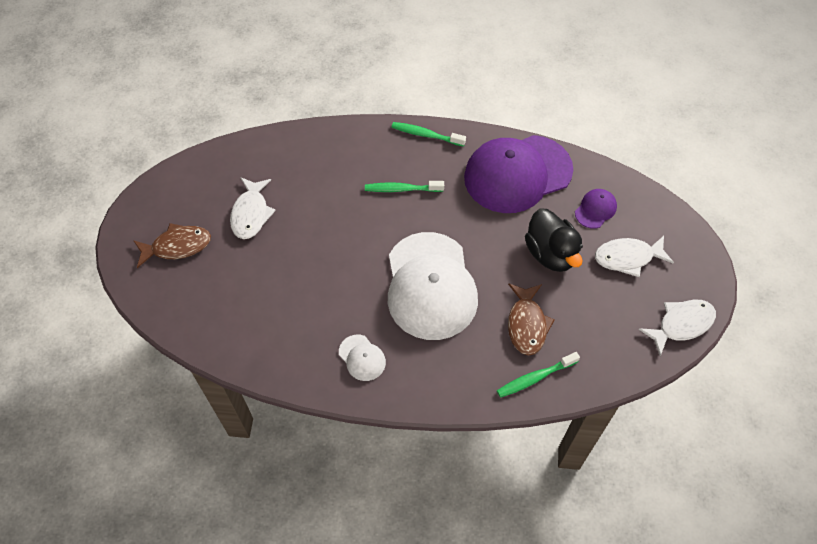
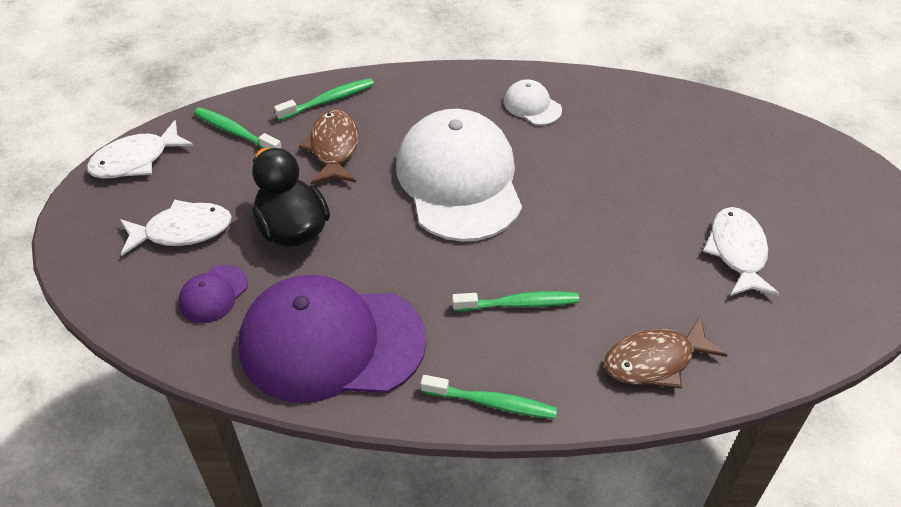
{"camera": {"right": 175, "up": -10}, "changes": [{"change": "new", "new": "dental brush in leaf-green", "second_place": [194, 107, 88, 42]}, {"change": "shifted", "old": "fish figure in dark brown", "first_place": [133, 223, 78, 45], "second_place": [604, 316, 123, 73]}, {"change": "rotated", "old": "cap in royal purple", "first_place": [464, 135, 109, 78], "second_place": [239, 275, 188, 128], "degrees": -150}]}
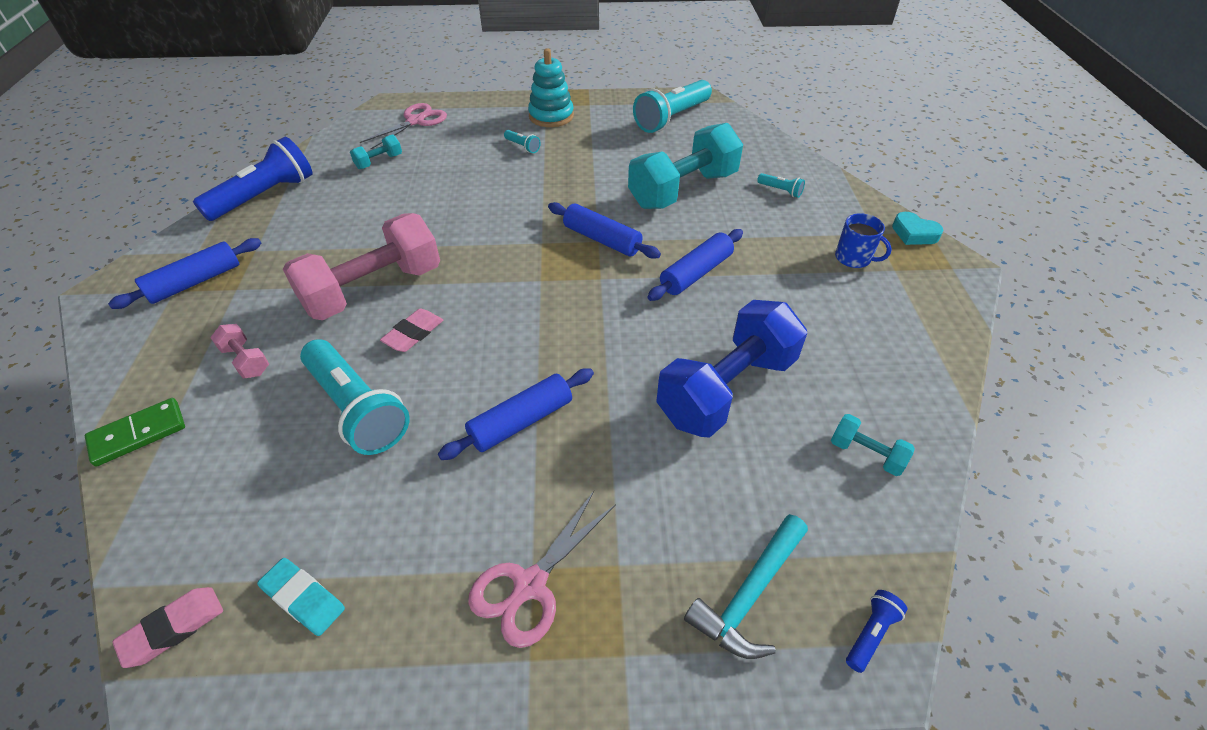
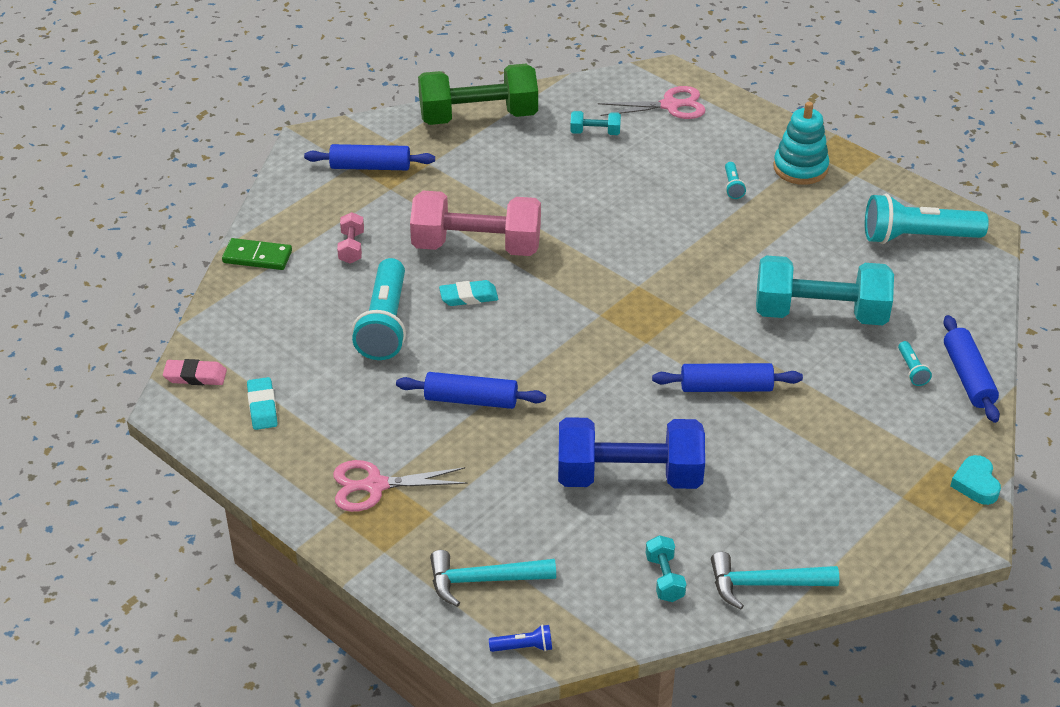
{"camera": {"right": 45, "up": -5}, "changes": [{"change": "gone", "old": "tea mug in cobalt", "first_place": [835, 213, 57, 55]}, {"change": "new", "new": "hammer in aqua", "second_place": [711, 552, 128, 57]}, {"change": "shifted", "old": "dough roller in cobalt", "first_place": [548, 202, 113, 57], "second_place": [943, 315, 57, 108]}, {"change": "swapped", "old": "flashlight in cobalt", "new": "hand weight in leaf-green", "first_place": [193, 137, 120, 84], "second_place": [418, 64, 120, 61]}, {"change": "repainted", "old": "gum eraser in rosy", "new": "gum eraser in aqua", "first_place": [380, 309, 63, 43], "second_place": [439, 280, 59, 26]}]}
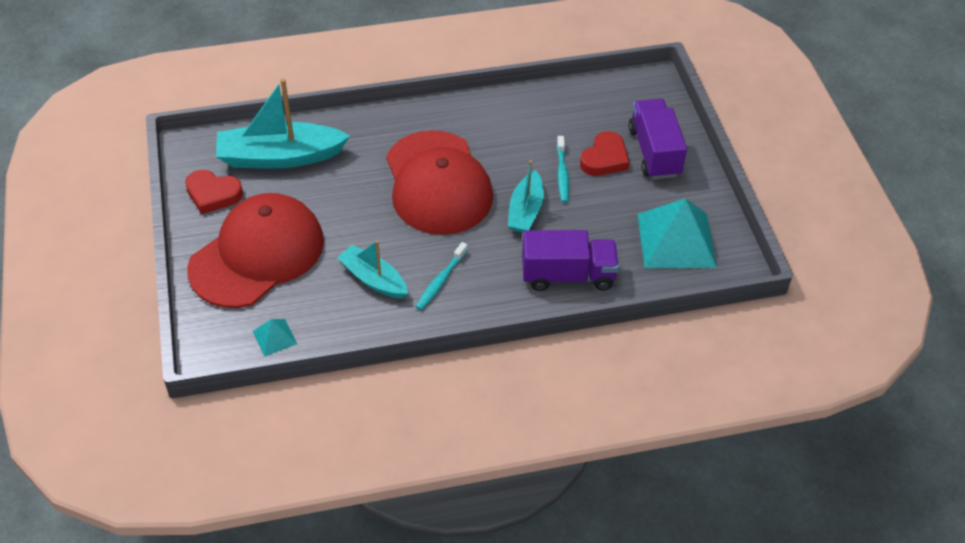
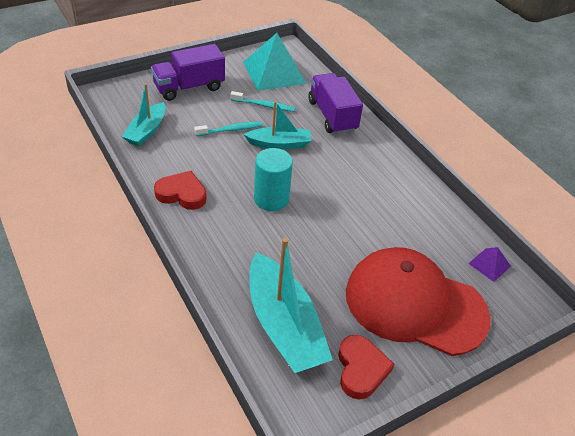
{"camera": {"right": -110, "up": -5}, "changes": [{"change": "shifted", "old": "sailboat in aqua", "first_place": [337, 240, 71, 59], "second_place": [122, 83, 43, 63]}, {"change": "shifted", "old": "dental brush in aqua", "first_place": [415, 242, 53, 68], "second_place": [230, 91, 65, 21]}, {"change": "shifted", "old": "heart in red", "first_place": [580, 131, 50, 45], "second_place": [154, 171, 53, 39]}, {"change": "swapped", "old": "cap in red", "new": "cylinder in aqua", "first_place": [386, 130, 107, 105], "second_place": [254, 148, 39, 63]}, {"change": "repainted", "old": "solid pyramid in aqua", "new": "solid pyramid in royal purple", "first_place": [253, 319, 44, 38], "second_place": [468, 247, 43, 35]}]}
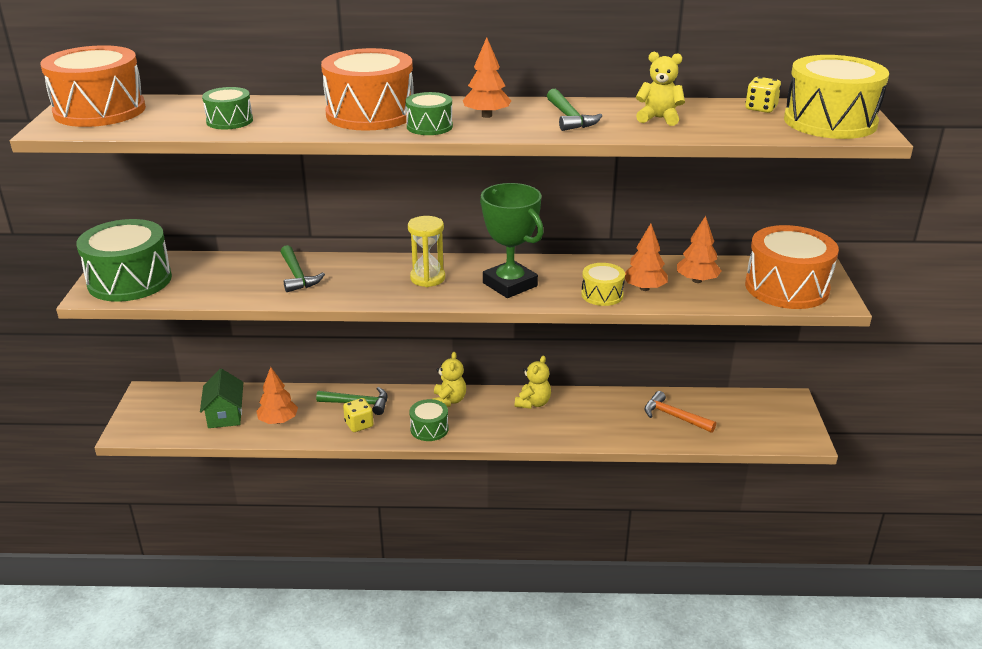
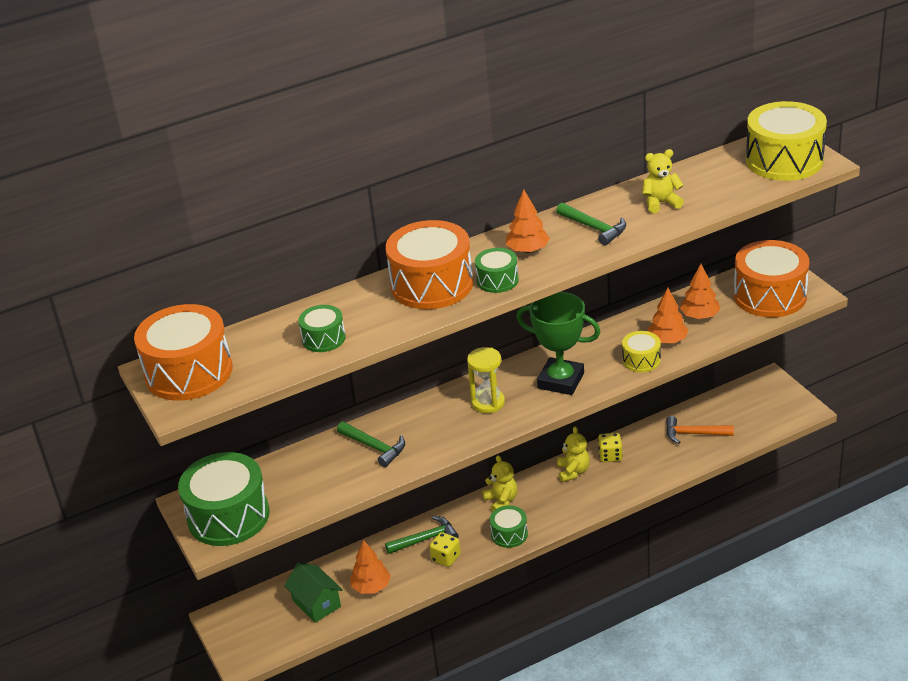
{"camera": {"right": -25, "up": 5}, "changes": [{"change": "shifted", "old": "dice in golden", "first_place": [745, 77, 36, 36], "second_place": [598, 433, 25, 29]}]}
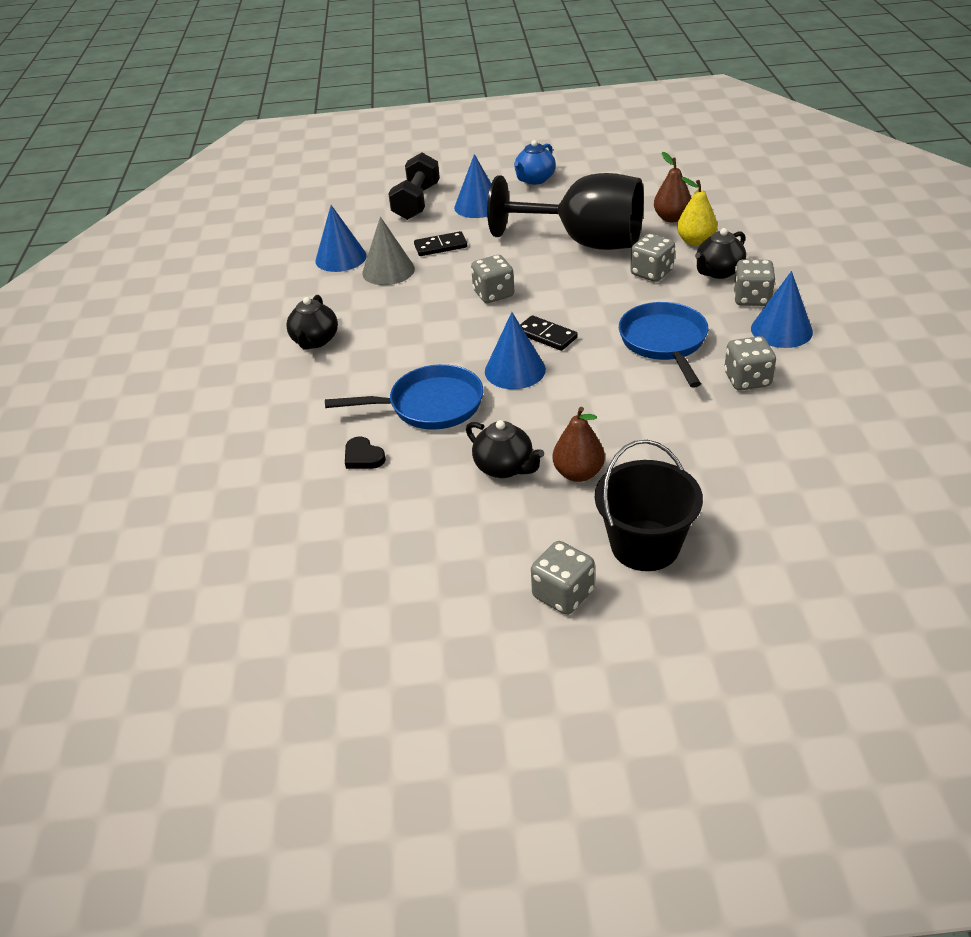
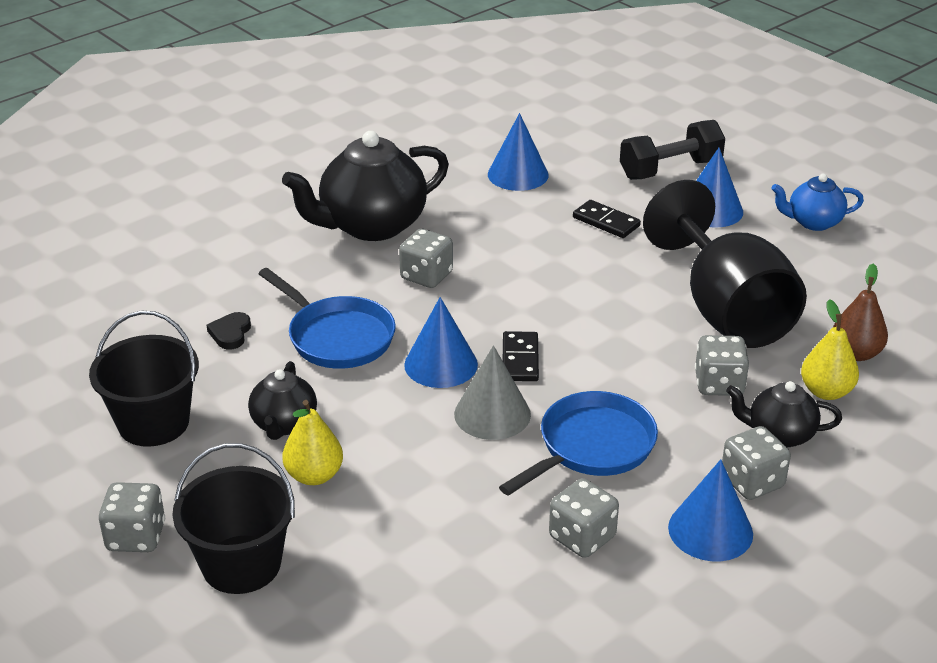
{"camera": {"right": 50, "up": -5}, "changes": [{"change": "new", "new": "bucket in black", "second_place": [89, 311, 110, 136]}, {"change": "shifted", "old": "cone in gray", "first_place": [362, 217, 53, 68], "second_place": [454, 345, 77, 95]}, {"change": "shifted", "old": "dice in gray", "first_place": [471, 255, 43, 48], "second_place": [399, 229, 54, 59]}, {"change": "repainted", "old": "toy pear in dark brown", "new": "toy pear in golden", "first_place": [553, 407, 52, 75], "second_place": [283, 400, 60, 85]}, {"change": "scaled", "old": "tea pot in black", "first_place": [286, 295, 52, 54], "second_place": [282, 131, 167, 110], "factor": 1.89}]}
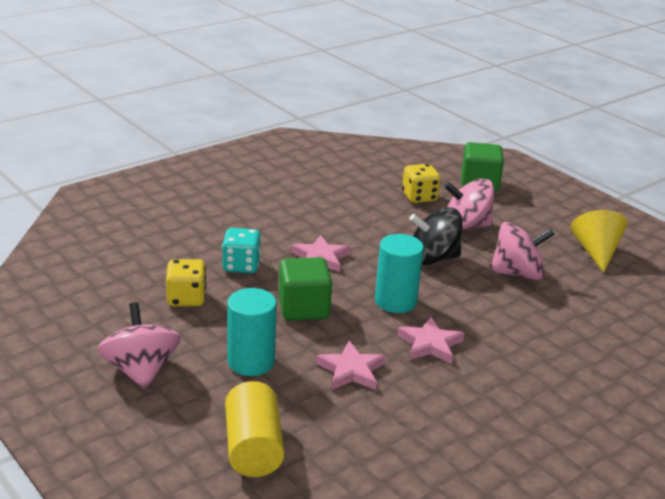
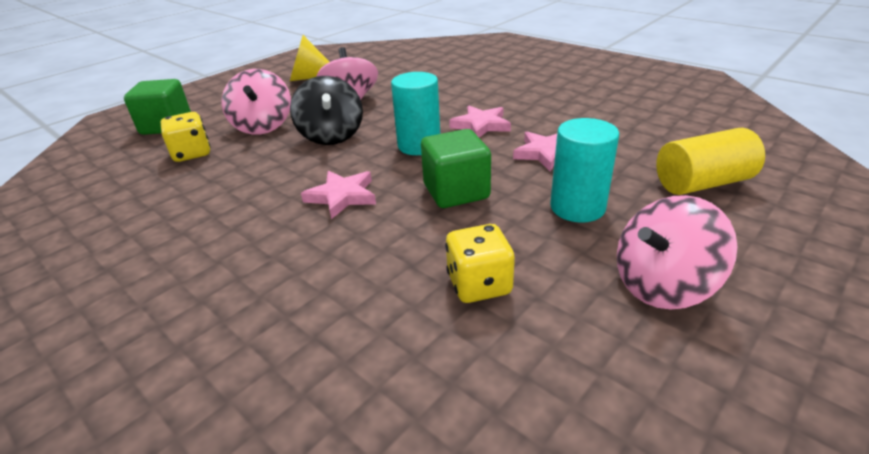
{"camera": {"right": -95, "up": 5}, "changes": [{"change": "gone", "old": "dice in aqua", "first_place": [222, 228, 39, 45]}]}
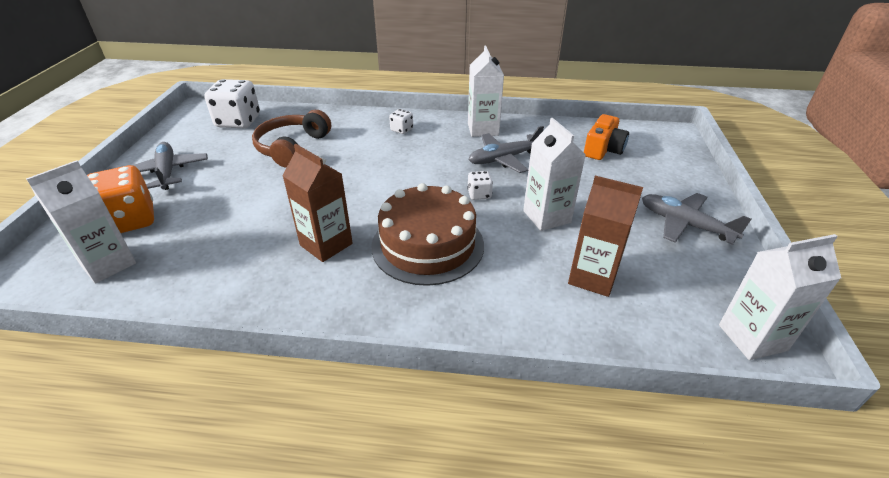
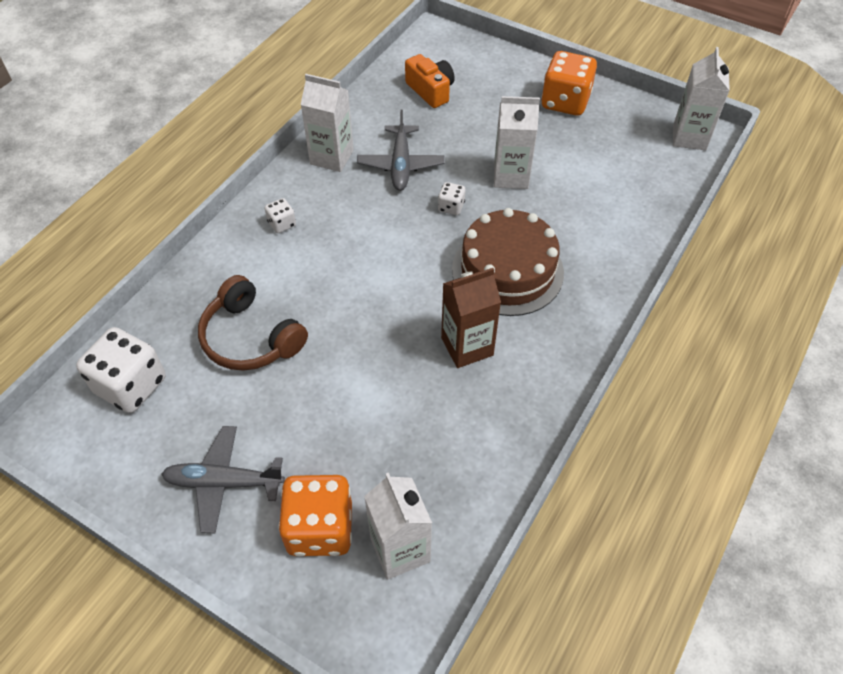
{"camera": {"right": -65, "up": 15}, "changes": [{"change": "gone", "old": "carton in dark brown", "first_place": [568, 176, 75, 121]}, {"change": "swapped", "old": "toy plane in gray", "new": "dice in bright orange", "first_place": [642, 193, 109, 52], "second_place": [541, 51, 56, 65]}]}
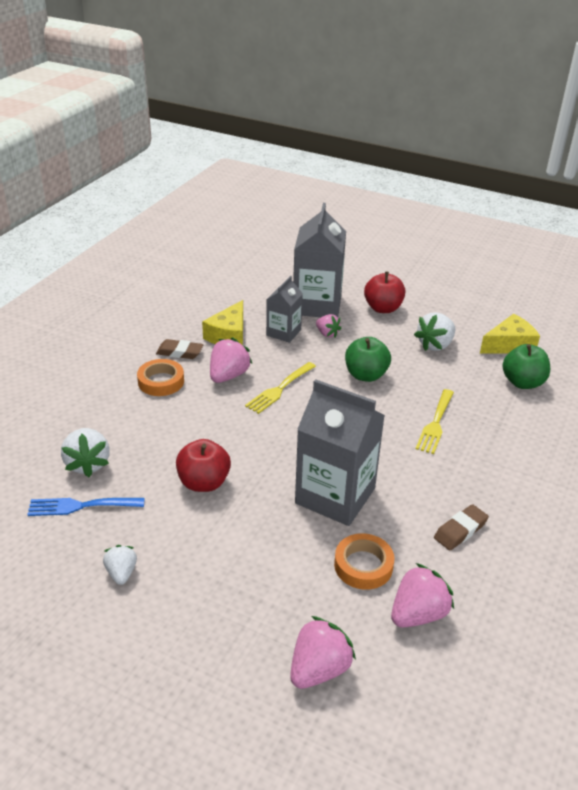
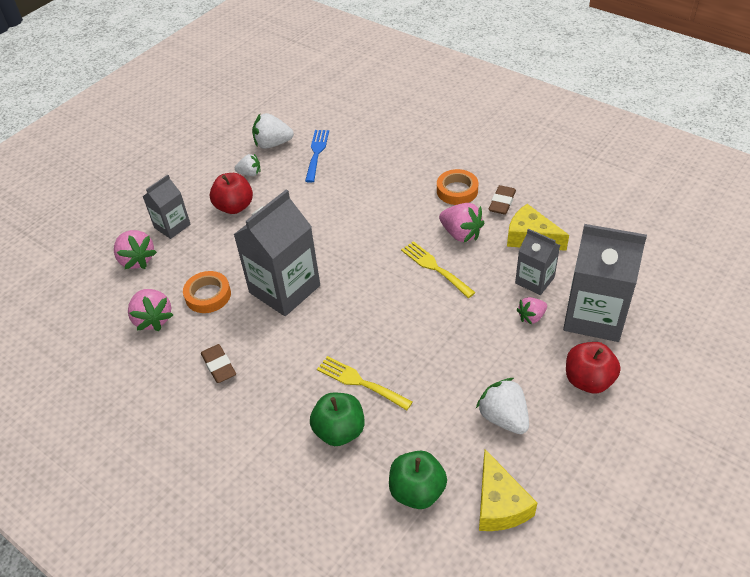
{"camera": {"right": 105, "up": 10}, "changes": [{"change": "new", "new": "carton in gray", "second_place": [143, 175, 48, 64]}, {"change": "shifted", "old": "strawberry in snow-white", "first_place": [61, 428, 49, 49], "second_place": [252, 113, 42, 36]}, {"change": "shifted", "old": "toy apple in red", "first_place": [176, 439, 55, 53], "second_place": [210, 173, 43, 41]}, {"change": "shifted", "old": "toy apple in leaf-green", "first_place": [345, 337, 46, 45], "second_place": [310, 392, 55, 54]}]}
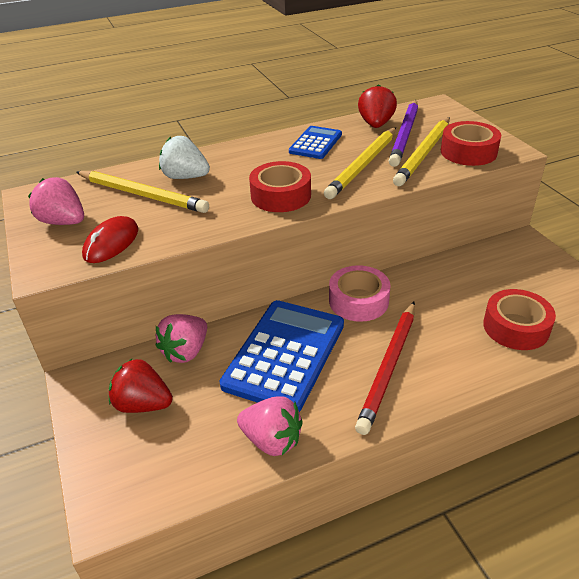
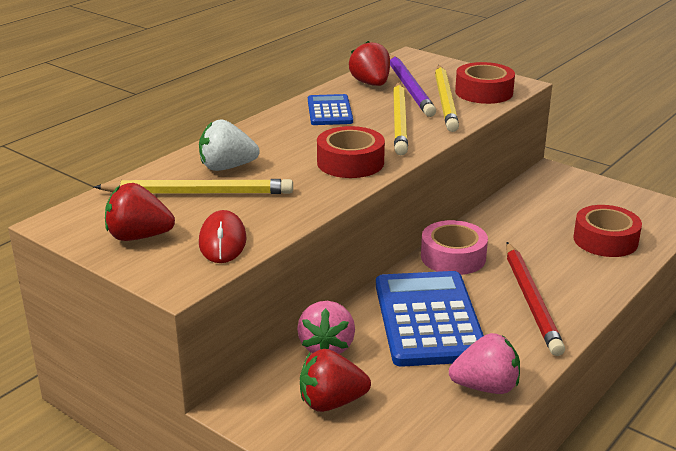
{"camera": {"right": -30, "up": -10}, "changes": [{"change": "repainted", "old": "strawberry in rosy", "new": "strawberry in red", "first_place": [28, 177, 56, 48], "second_place": [105, 183, 70, 58]}]}
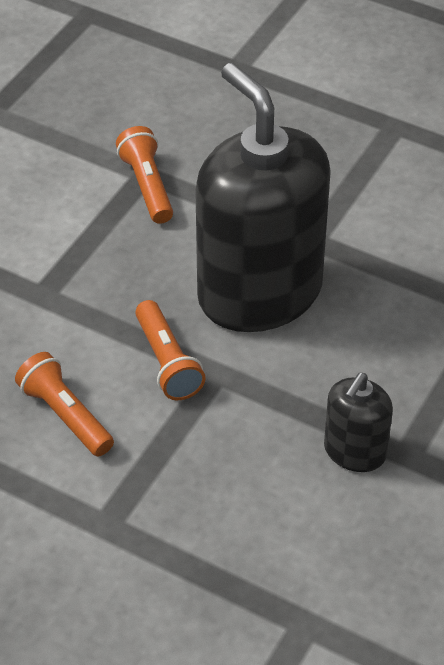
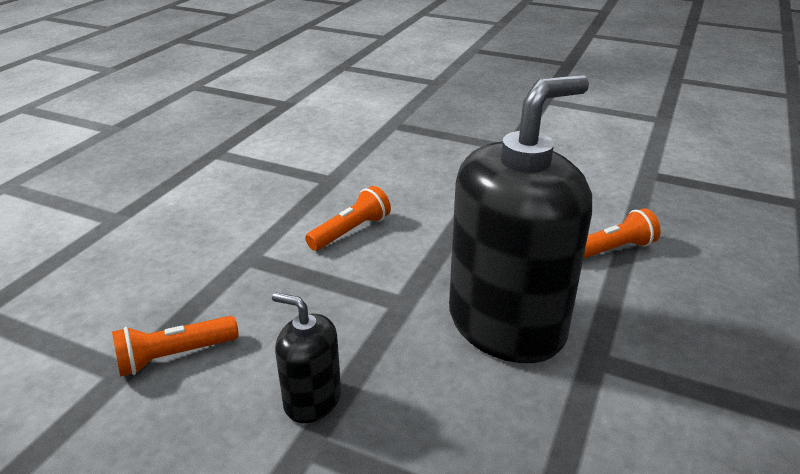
{"camera": {"right": 85, "up": -15}, "changes": [{"change": "shifted", "old": "flashlight in bright orange", "first_place": [135, 300, 71, 100], "second_place": [112, 316, 127, 61]}]}
